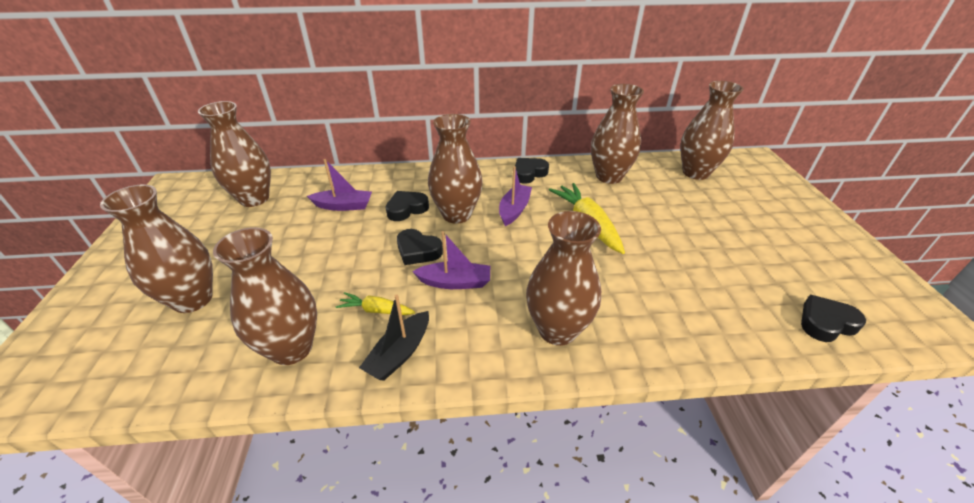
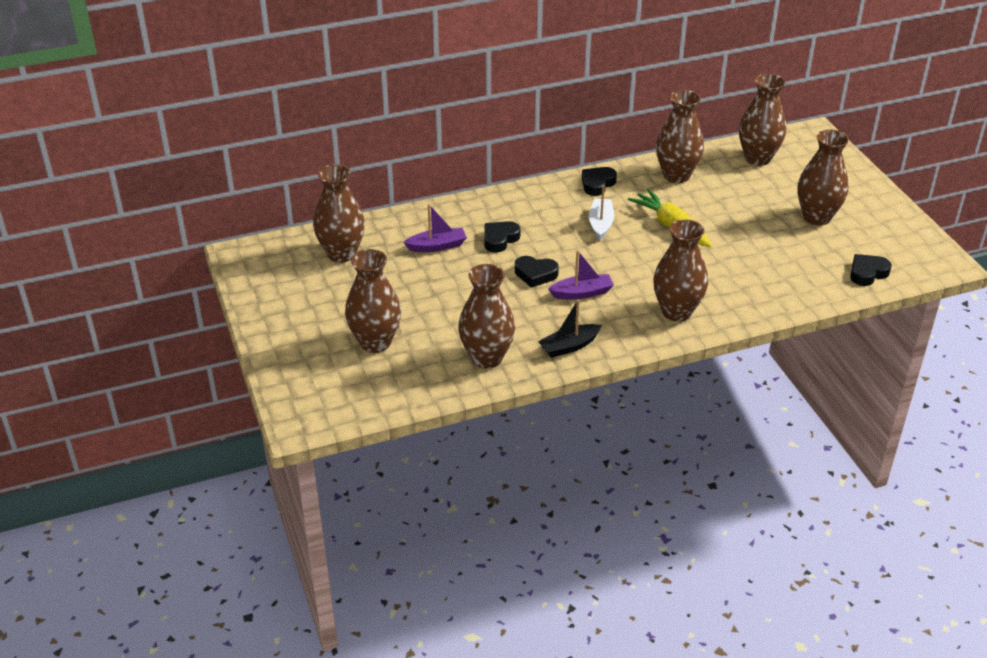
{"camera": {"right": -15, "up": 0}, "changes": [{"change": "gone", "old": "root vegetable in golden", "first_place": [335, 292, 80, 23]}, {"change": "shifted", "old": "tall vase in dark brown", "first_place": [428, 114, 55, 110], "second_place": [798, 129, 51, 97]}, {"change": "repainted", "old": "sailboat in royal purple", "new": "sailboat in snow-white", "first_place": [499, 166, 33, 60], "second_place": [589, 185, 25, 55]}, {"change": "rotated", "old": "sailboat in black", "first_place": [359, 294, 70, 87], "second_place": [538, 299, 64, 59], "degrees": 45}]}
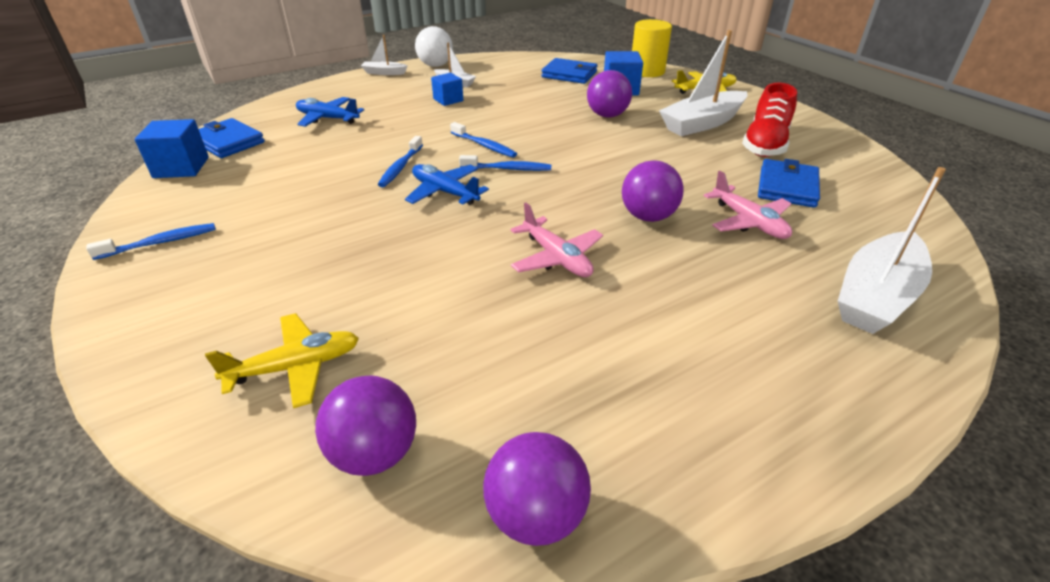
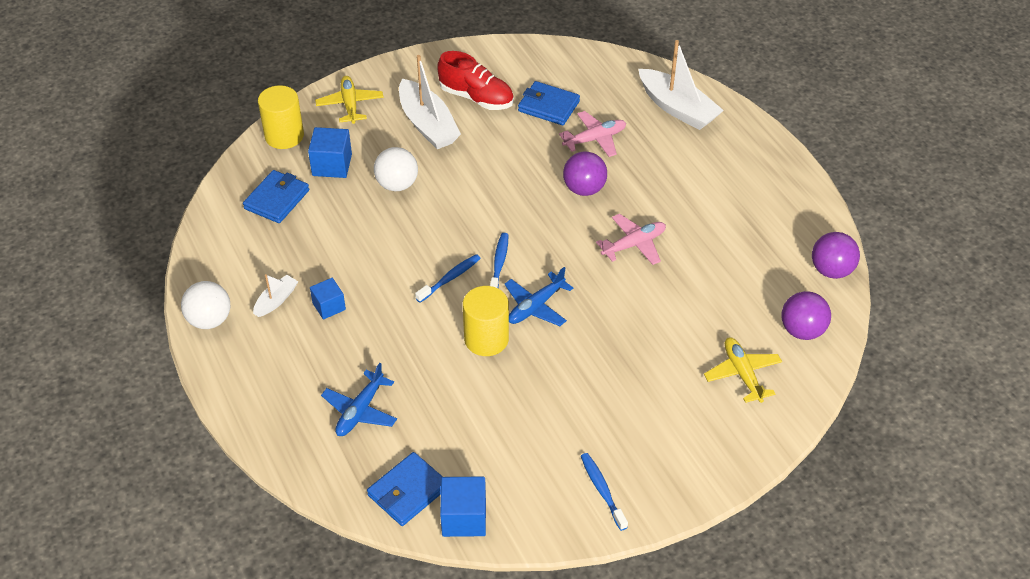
{"camera": {"right": -85, "up": 10}, "changes": [{"change": "gone", "old": "sailboat in snow-white", "first_place": [361, 35, 47, 40]}, {"change": "swapped", "old": "dental brush in cobalt", "new": "cylinder in golden", "first_place": [377, 136, 46, 51], "second_place": [463, 286, 46, 70]}, {"change": "repainted", "old": "play ball in royal purple", "new": "play ball in snow-white", "first_place": [587, 70, 45, 48], "second_place": [374, 147, 44, 44]}]}
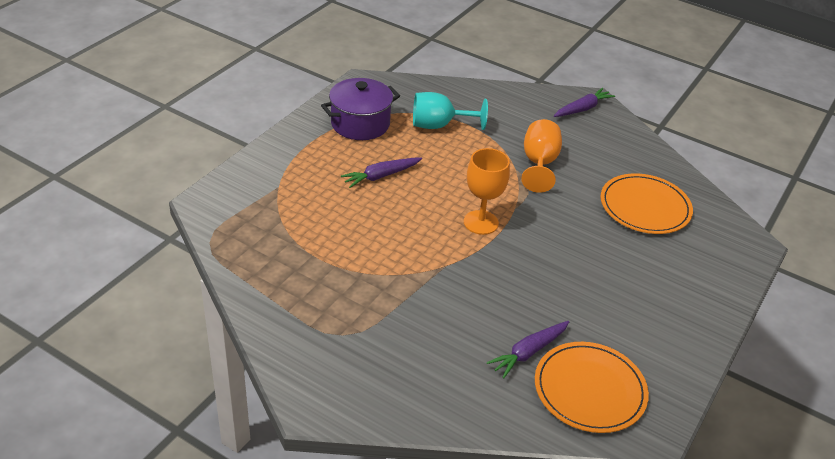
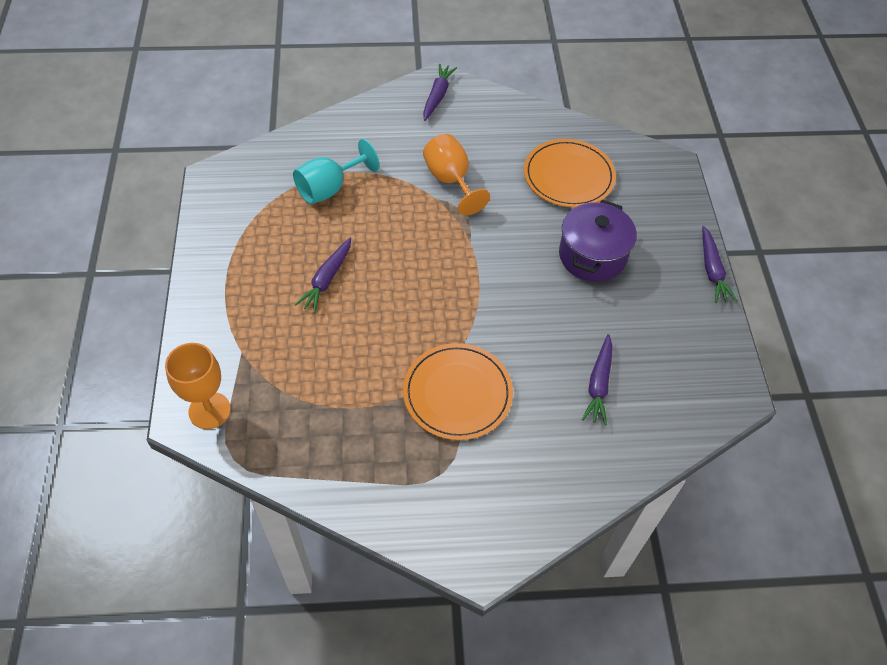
{"camera": {"right": -35, "up": 15}, "changes": [{"change": "new", "new": "root vegetable in royal purple", "second_place": [702, 226, 35, 77]}, {"change": "shifted", "old": "cooking pot in royal purple", "first_place": [321, 78, 79, 62], "second_place": [559, 200, 78, 82]}, {"change": "shifted", "old": "wine glass in bright orange", "first_place": [464, 148, 46, 87], "second_place": [165, 343, 66, 86]}, {"change": "shifted", "old": "plate in bright orange", "first_place": [535, 342, 114, 91], "second_place": [403, 343, 110, 97]}]}
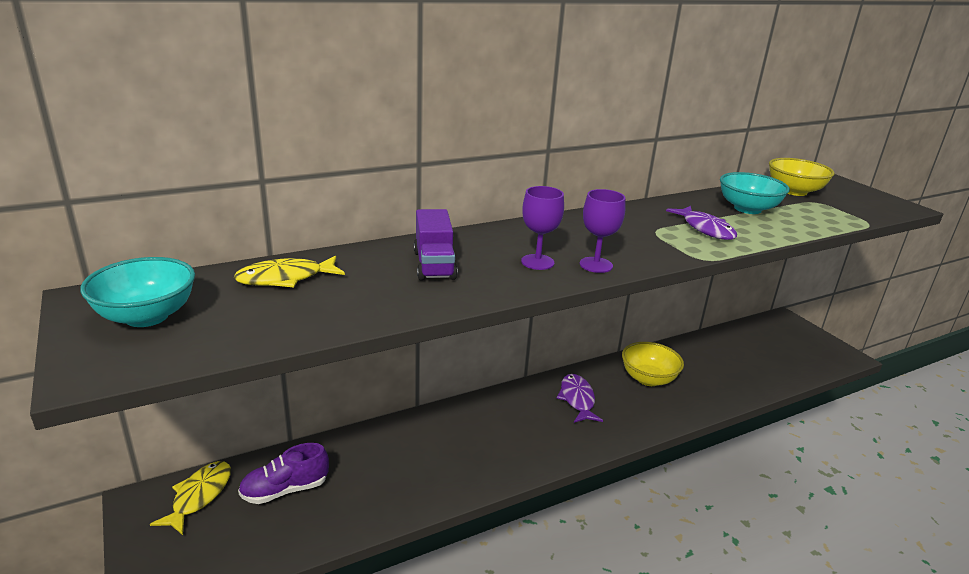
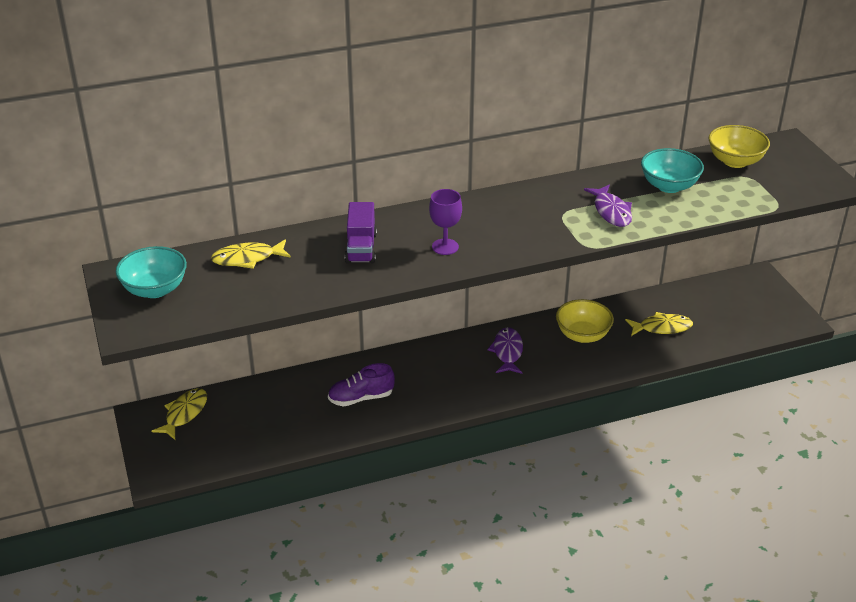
{"camera": {"right": 10, "up": 10}, "changes": [{"change": "gone", "old": "wine glass in royal purple", "first_place": [580, 189, 46, 84]}, {"change": "new", "new": "fish figure in golden", "second_place": [625, 312, 68, 24]}, {"change": "shifted", "old": "lace-up shoe in royal purple", "first_place": [238, 443, 91, 61], "second_place": [328, 363, 67, 43]}]}
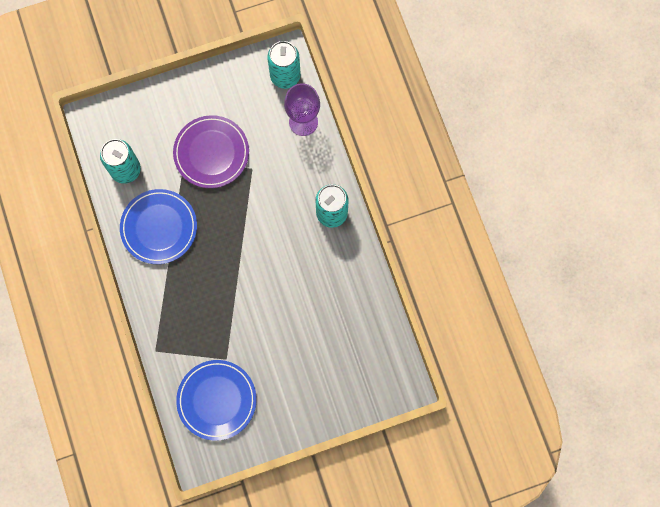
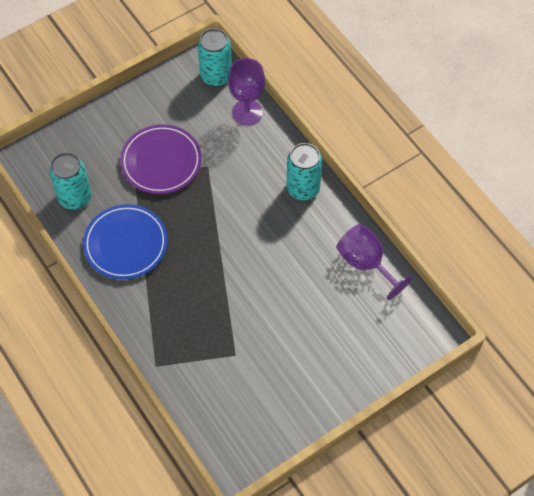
{"camera": {"right": -15, "up": -15}, "changes": [{"change": "gone", "old": "plate in cobalt", "first_place": [176, 360, 81, 81]}, {"change": "new", "new": "wine glass in royal purple", "second_place": [336, 224, 76, 76]}]}
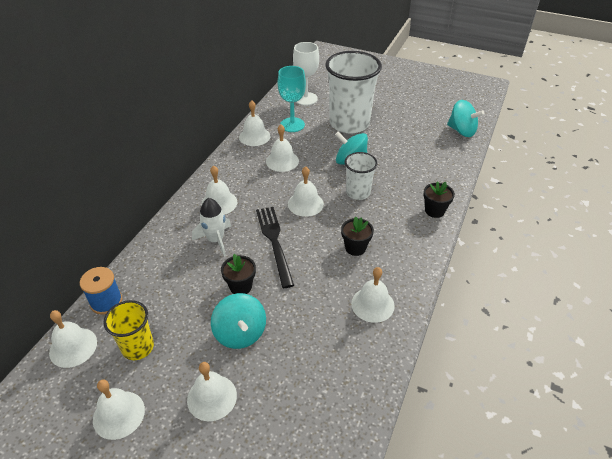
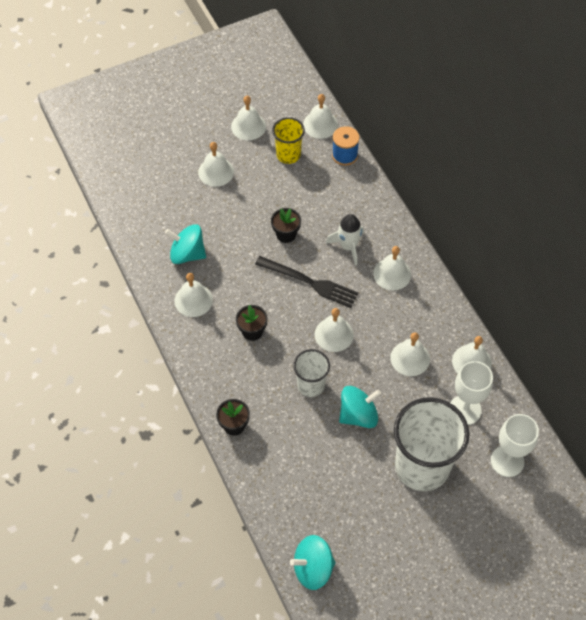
{"camera": {"right": 130, "up": 15}, "changes": [{"change": "shifted", "old": "spinning top in aqua", "first_place": [211, 293, 55, 56], "second_place": [165, 224, 41, 40]}, {"change": "repainted", "old": "wine glass in aqua", "new": "wine glass in snow-white", "first_place": [278, 66, 28, 66], "second_place": [451, 361, 42, 64]}]}
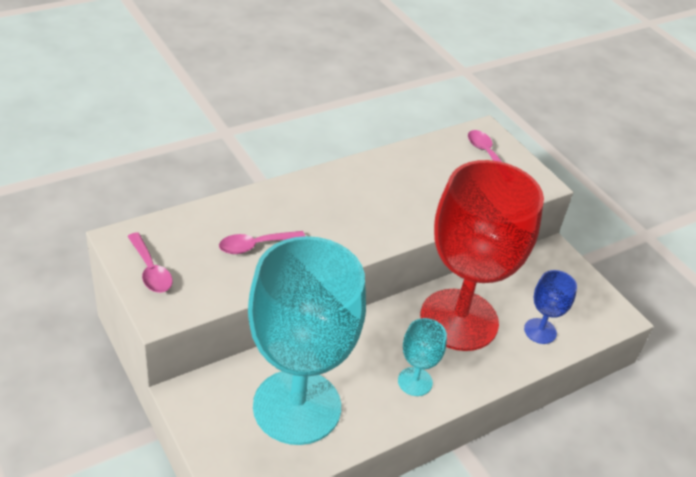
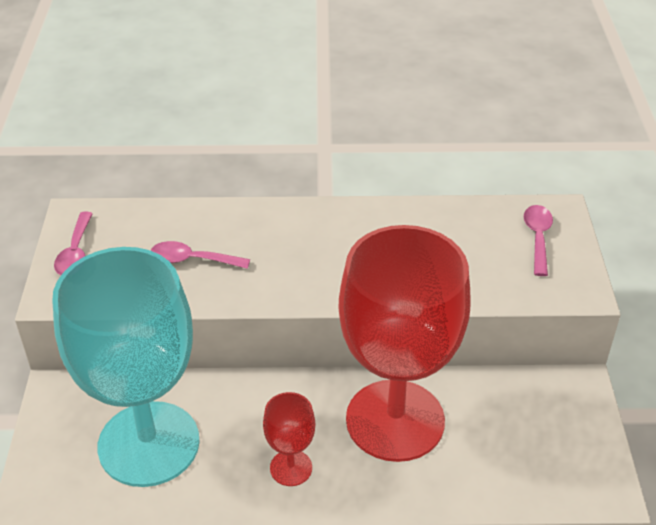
{"camera": {"right": 35, "up": 0}, "changes": [{"change": "gone", "old": "wine glass in cobalt", "first_place": [524, 270, 53, 74]}, {"change": "repainted", "old": "wine glass in aqua", "new": "wine glass in red", "first_place": [398, 318, 49, 78], "second_place": [263, 392, 52, 94]}]}
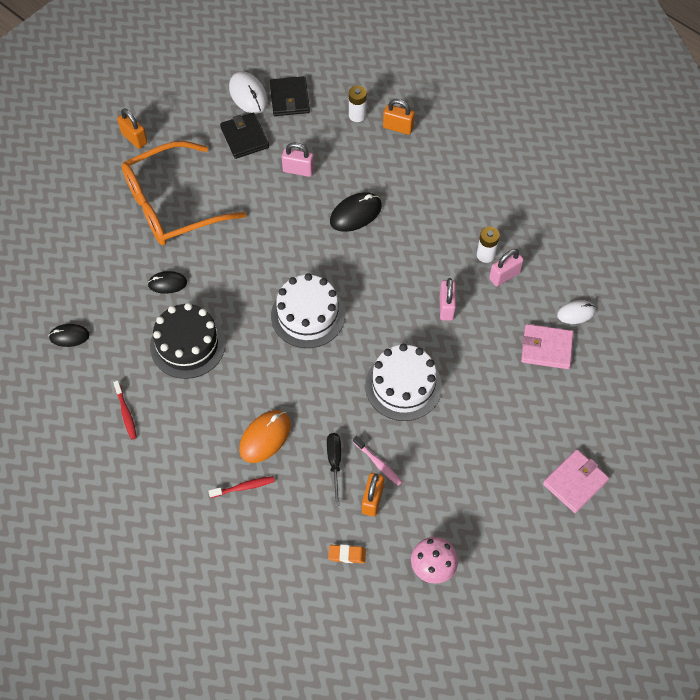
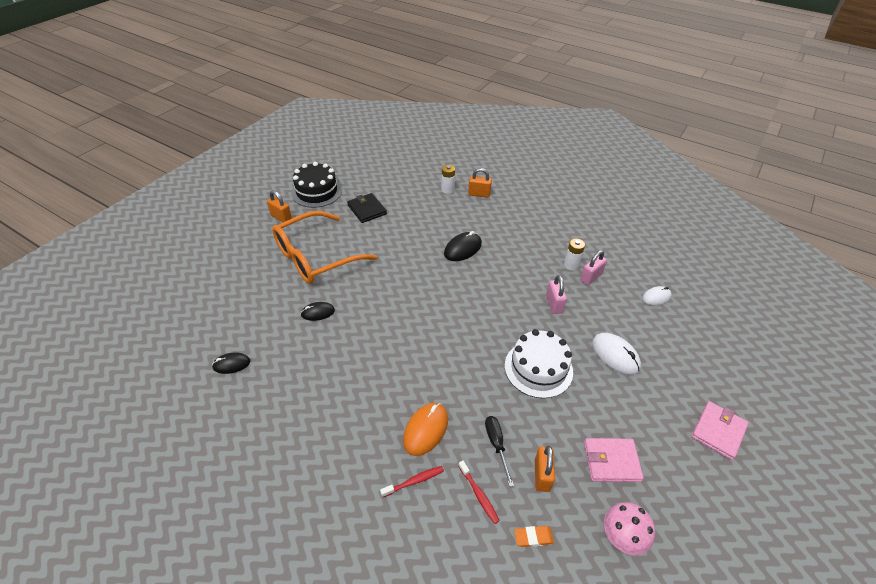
{"camera": {"right": -10, "up": -15}, "changes": [{"change": "gone", "old": "billfold in black", "first_place": [270, 76, 40, 40]}, {"change": "gone", "old": "gateau in snow-white", "first_place": [271, 273, 74, 75]}, {"change": "gone", "old": "padlock in rosy", "first_place": [282, 142, 32, 35]}, {"change": "gone", "old": "dental brush in rosy", "first_place": [353, 436, 49, 50]}, {"change": "shifted", "old": "dental brush in red", "first_place": [113, 381, 24, 58], "second_place": [458, 460, 42, 64]}, {"change": "shifted", "old": "gateau in black", "first_place": [150, 303, 76, 76], "second_place": [291, 162, 51, 46]}, {"change": "shifted", "old": "computer mouse in snow-white", "first_place": [229, 71, 39, 43], "second_place": [592, 333, 49, 41]}, {"change": "shifted", "old": "billfold in rosy", "first_place": [521, 324, 52, 45], "second_place": [584, 438, 60, 44]}]}
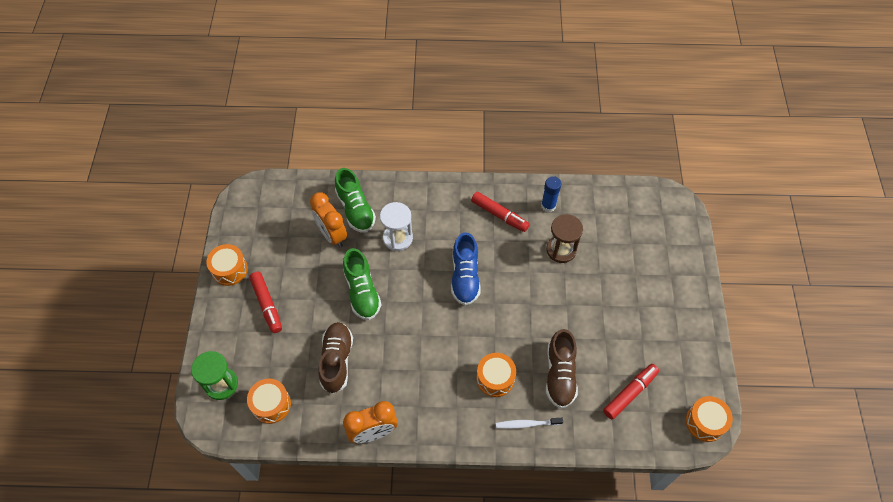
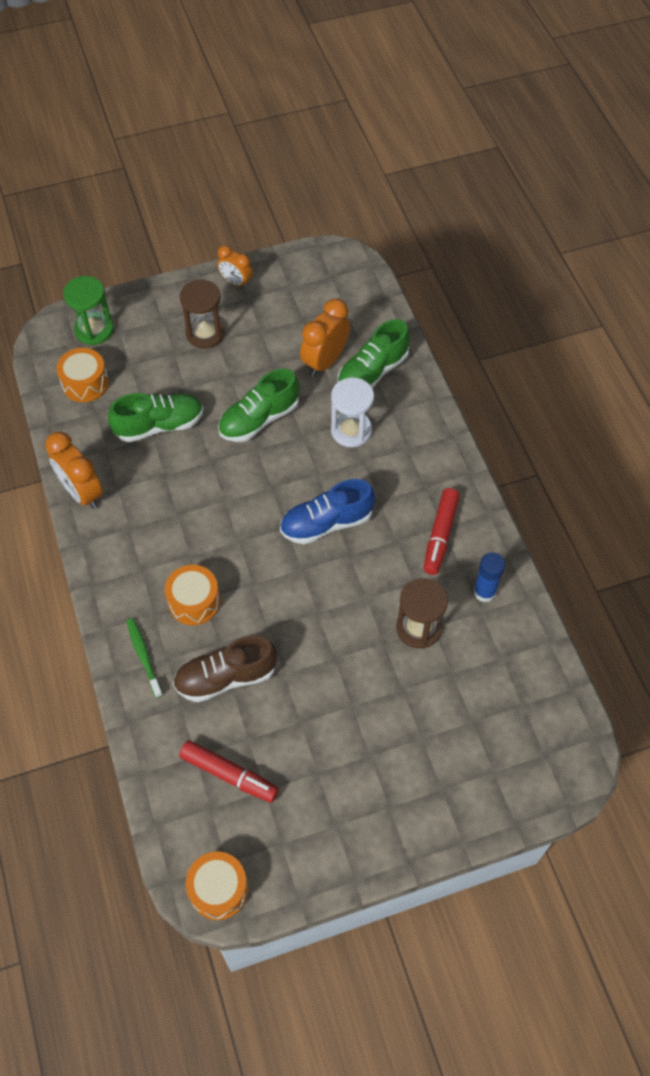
{"camera": {"right": 70, "up": 0}, "changes": [{"change": "swapped", "old": "drum in bright orange", "new": "clock in bright orange", "first_place": [206, 244, 42, 42], "second_place": [217, 245, 35, 43]}, {"change": "swapped", "old": "marker pen in red", "new": "hourglass in dark brown", "first_place": [249, 272, 33, 61], "second_place": [180, 279, 45, 70]}, {"change": "repainted", "old": "lace-up shoe in dark brown", "new": "lace-up shoe in leaf-green", "first_place": [318, 322, 35, 72], "second_place": [108, 393, 95, 49]}, {"change": "repainted", "old": "dental brush in snow-white", "new": "dental brush in leaf-green", "first_place": [496, 418, 67, 11], "second_place": [127, 618, 36, 80]}]}
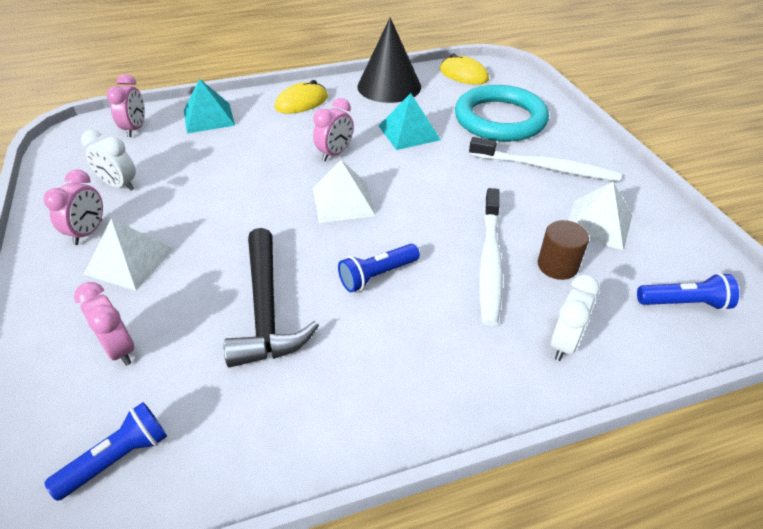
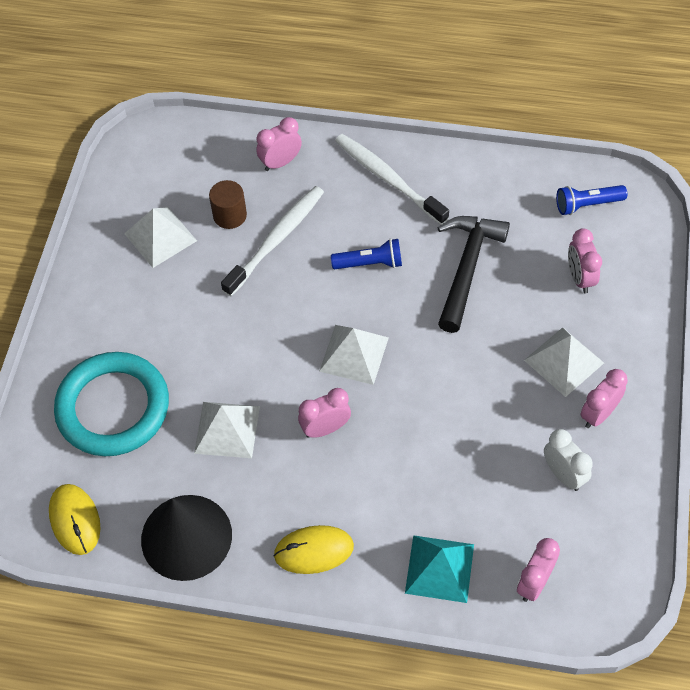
{"camera": {"right": -150, "up": 15}, "changes": [{"change": "gone", "old": "flashlight in cobalt", "first_place": [637, 273, 102, 37]}, {"change": "shifted", "old": "dental brush in snow-white", "first_place": [469, 137, 152, 44], "second_place": [335, 134, 114, 91]}, {"change": "repainted", "old": "solid pyramid in aqua", "new": "solid pyramid in snow-white", "first_place": [378, 93, 63, 57], "second_place": [194, 402, 66, 56]}, {"change": "repainted", "old": "clock in snow-white", "new": "clock in rosy", "first_place": [550, 274, 50, 87], "second_place": [256, 117, 46, 54]}]}
